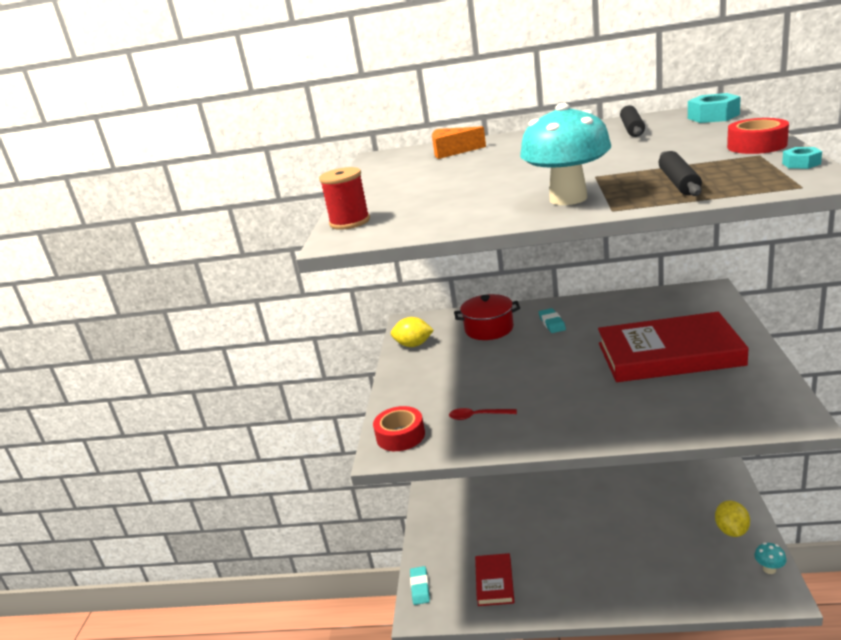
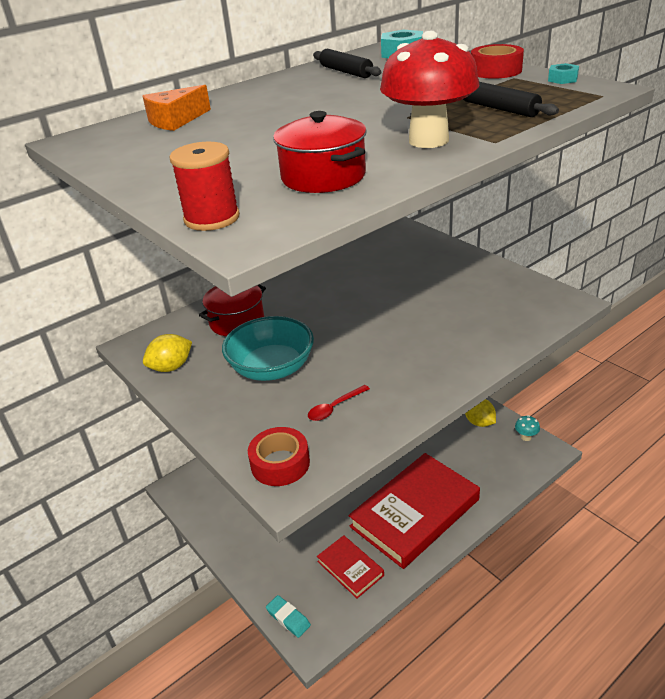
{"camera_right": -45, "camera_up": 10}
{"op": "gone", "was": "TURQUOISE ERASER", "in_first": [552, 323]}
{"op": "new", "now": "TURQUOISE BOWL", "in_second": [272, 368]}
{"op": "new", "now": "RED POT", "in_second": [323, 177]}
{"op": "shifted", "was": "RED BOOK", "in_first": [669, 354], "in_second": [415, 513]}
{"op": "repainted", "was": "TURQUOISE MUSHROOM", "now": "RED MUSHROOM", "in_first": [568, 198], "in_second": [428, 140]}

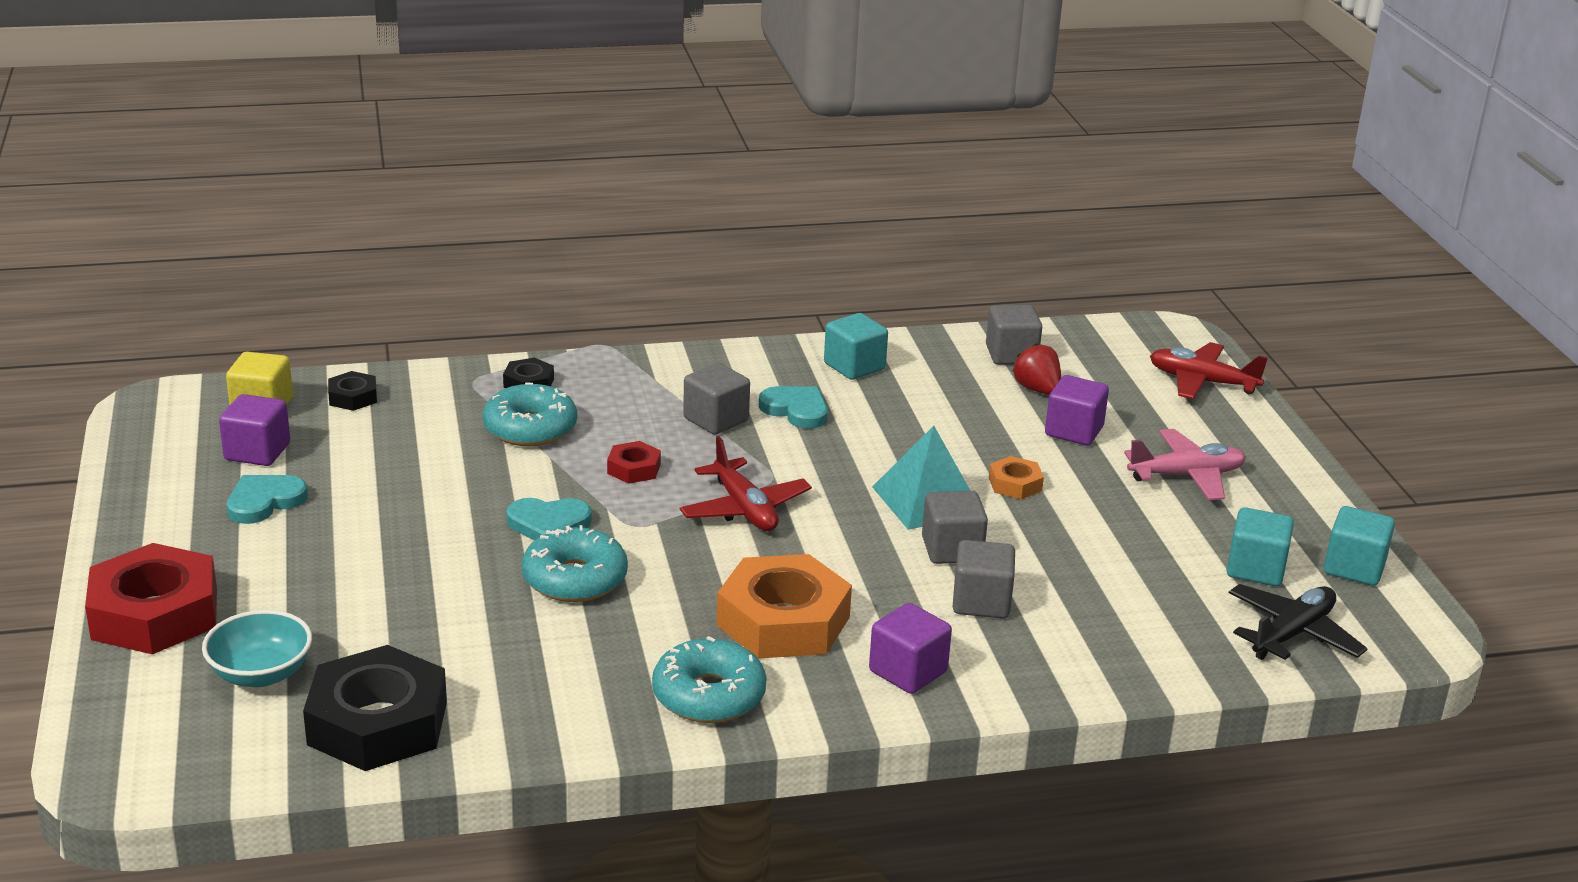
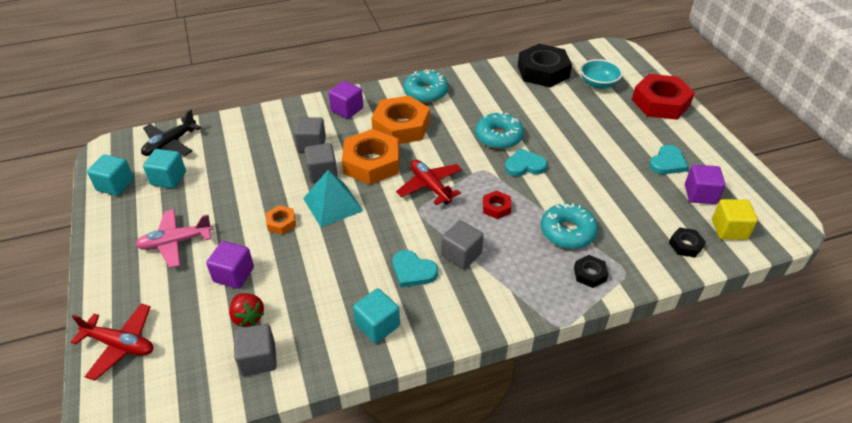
{"camera_right": 175, "camera_up": 15}
{"op": "new", "now": "ORANGE NUT", "in_second": [371, 163]}

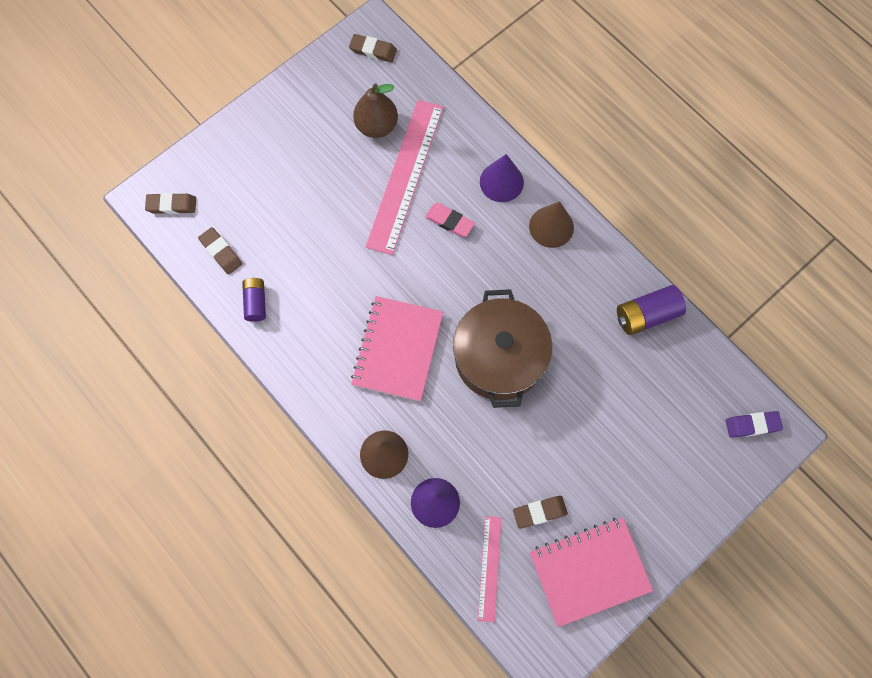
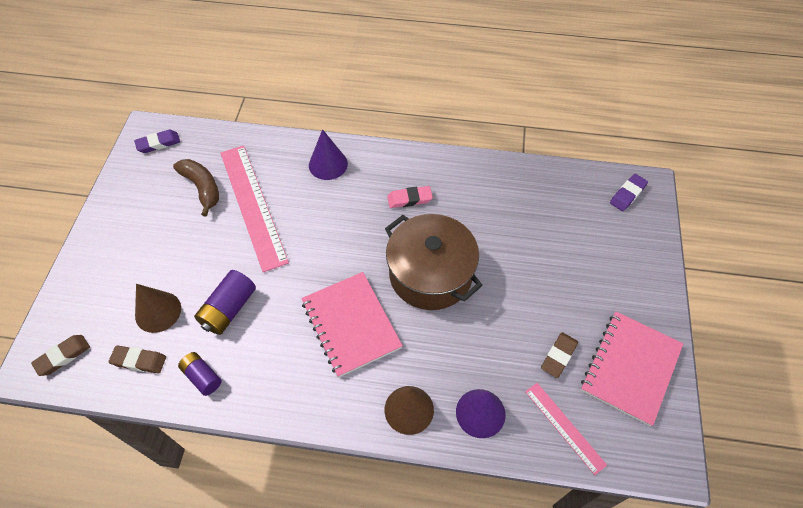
{"camera_right": -40, "camera_up": -15}
{"op": "shifted", "was": "PINK ERASER", "in_first": [449, 221], "in_second": [409, 199]}
{"op": "shifted", "was": "BROWN CONE", "in_first": [551, 226], "in_second": [158, 312]}
{"op": "shifted", "was": "PURPLE BATTERY", "in_first": [646, 315], "in_second": [229, 309]}
{"op": "swapped", "was": "BROWN PEAR", "now": "BROWN BANANA", "in_first": [376, 126], "in_second": [202, 188]}
{"op": "repainted", "was": "BROWN ERASER", "now": "PURPLE ERASER", "in_first": [373, 50], "in_second": [158, 143]}

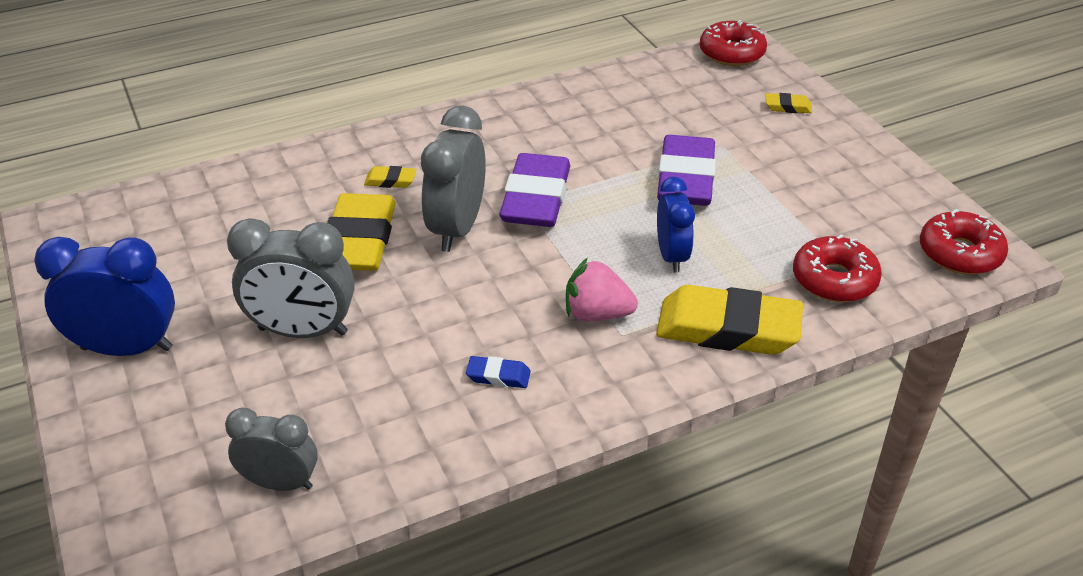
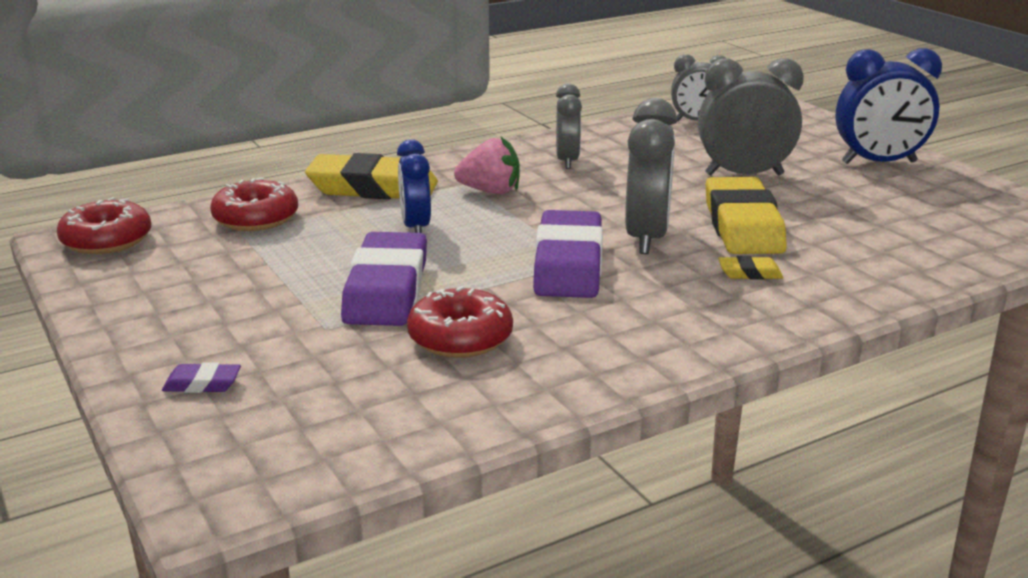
{"camera_right": 175, "camera_up": -15}
{"op": "shifted", "was": "RED DONUT", "in_first": [731, 53], "in_second": [460, 337]}
{"op": "swapped", "was": "BLUE ERASER", "now": "GREY CLOCK", "in_first": [498, 376], "in_second": [567, 161]}
{"op": "repainted", "was": "YELLOW ERASER", "now": "PURPLE ERASER", "in_first": [787, 107], "in_second": [202, 384]}

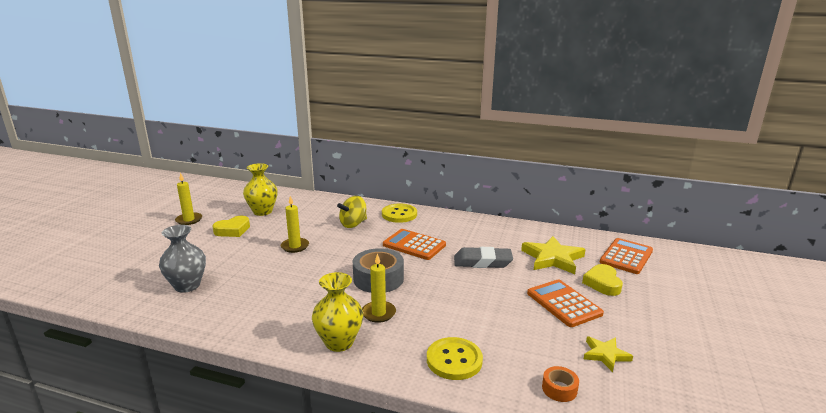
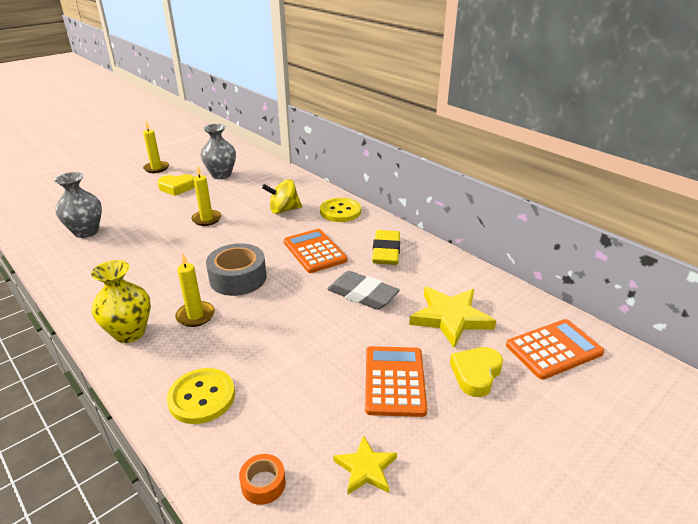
{"camera_right": 30, "camera_up": 10}
{"op": "new", "now": "YELLOW ERASER", "in_second": [386, 252]}
{"op": "repainted", "was": "YELLOW VASE", "now": "GREY VASE", "in_first": [262, 211], "in_second": [221, 175]}

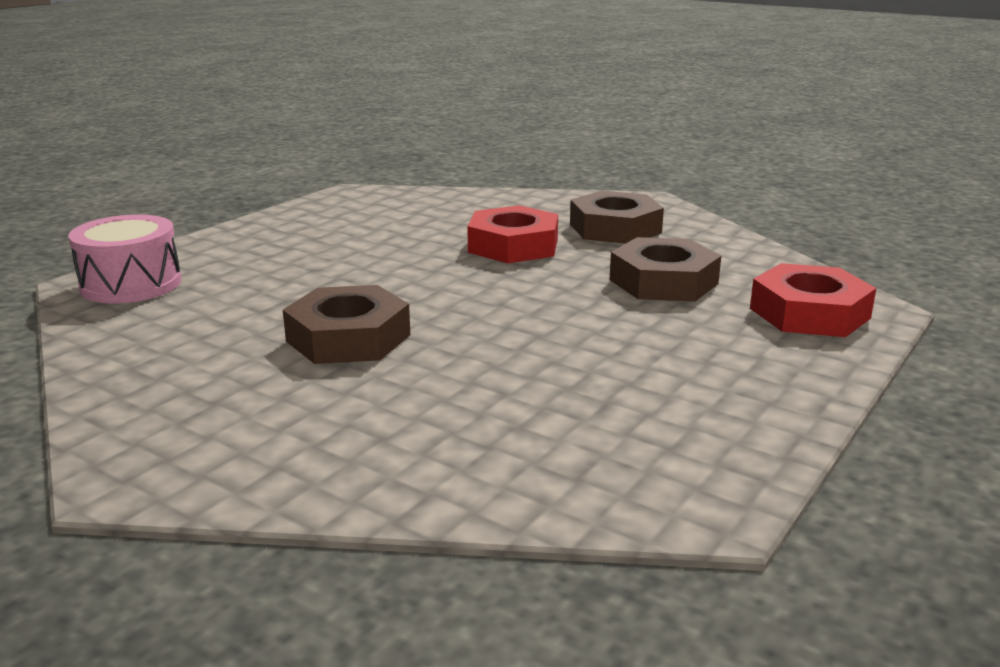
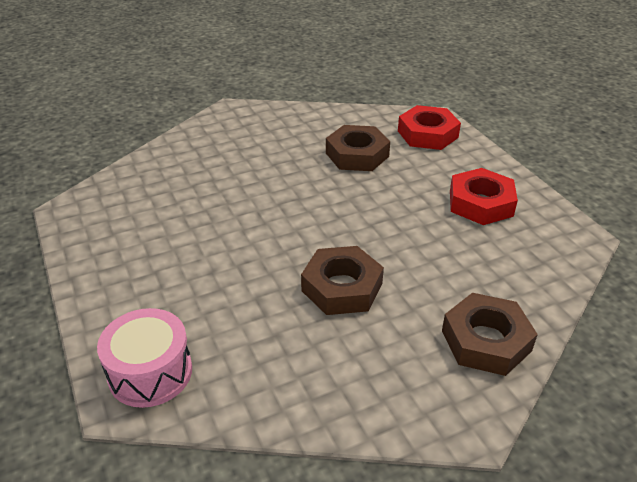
{"camera_right": -60, "camera_up": 15}
{"op": "shifted", "was": "RED NUT", "in_first": [513, 246], "in_second": [480, 203]}
{"op": "shifted", "was": "BROWN NUT", "in_first": [615, 228], "in_second": [486, 341]}

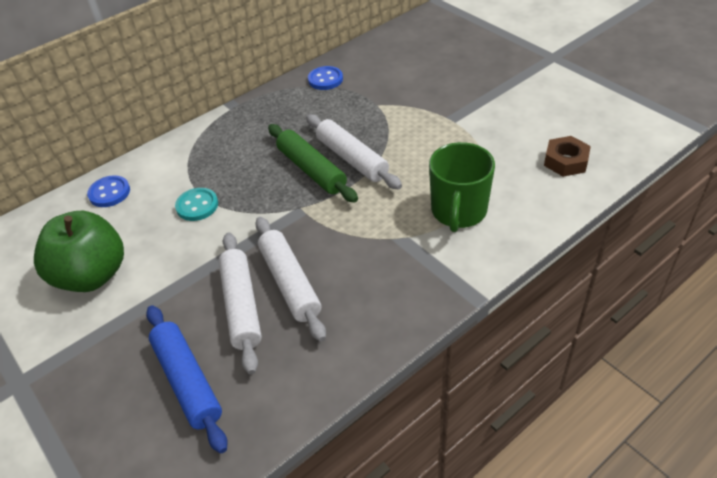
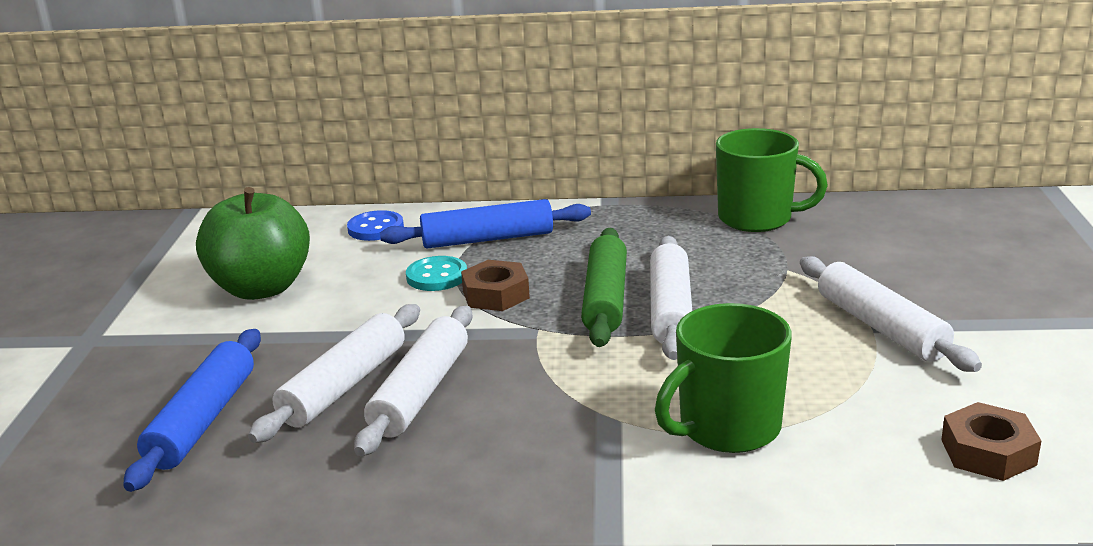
{"camera_right": 40, "camera_up": -20}
{"op": "new", "now": "BLUE ROLLING PIN", "in_second": [488, 239]}
{"op": "new", "now": "BROWN NUT", "in_second": [496, 294]}
{"op": "new", "now": "WHITE ROLLING PIN", "in_second": [880, 327]}
{"op": "swapped", "was": "BLUE BUTTON", "now": "GREEN MUG", "in_first": [325, 79], "in_second": [757, 218]}

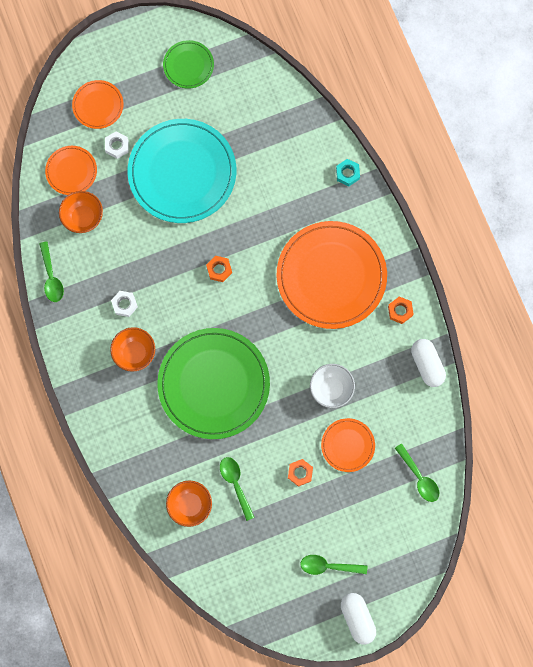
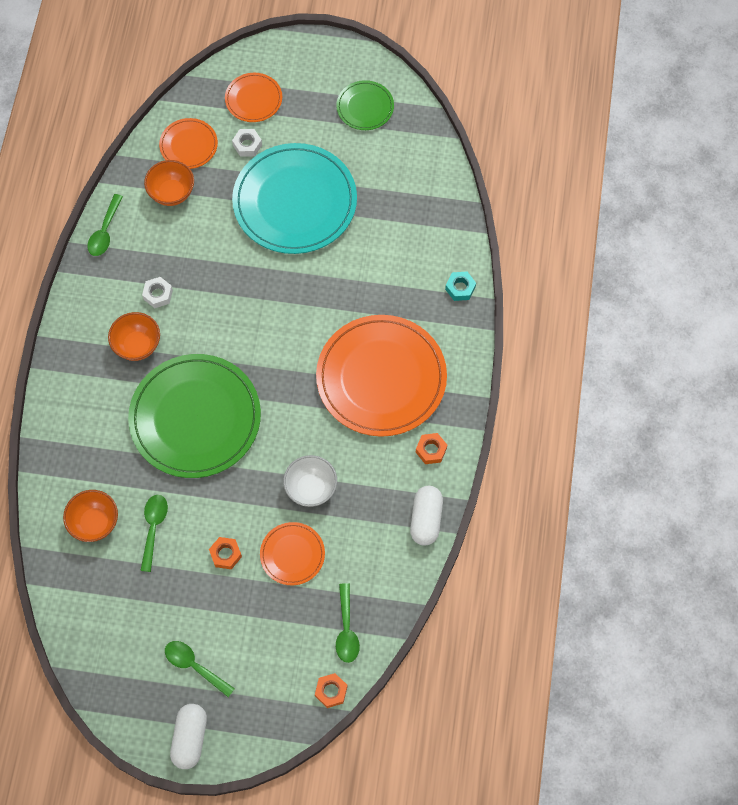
{"camera_right": 30, "camera_up": -10}
{"op": "shifted", "was": "ORANGE NUT", "in_first": [219, 270], "in_second": [331, 691]}

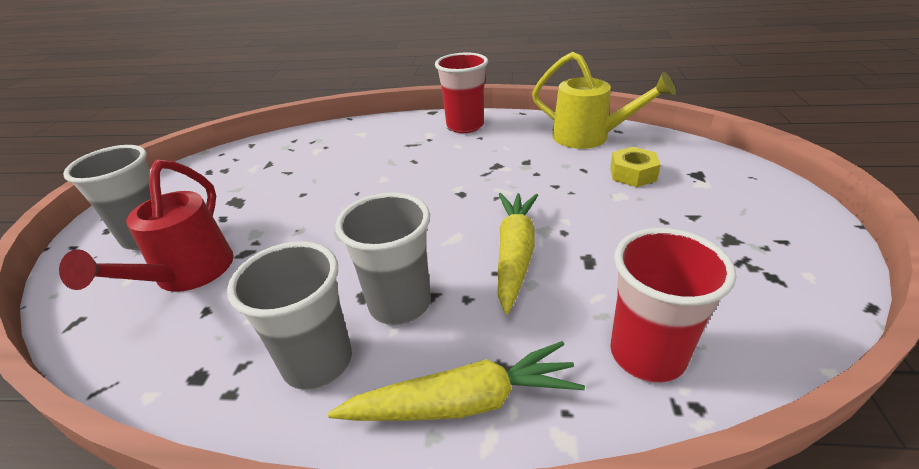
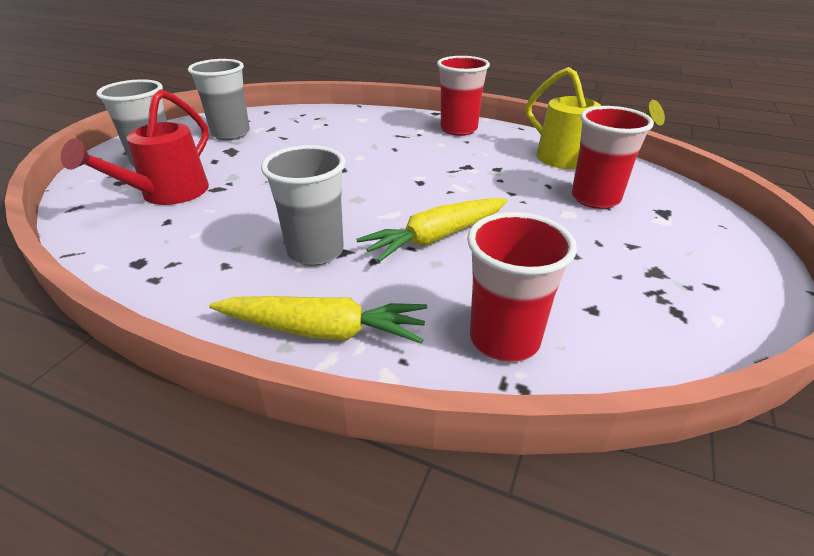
{"camera_right": 15, "camera_up": 0}
{"op": "shifted", "was": "GREY CUP", "in_first": [318, 362], "in_second": [231, 134]}
{"op": "swapped", "was": "YELLOW NUT", "now": "RED CUP", "in_first": [633, 174], "in_second": [595, 198]}
{"op": "rotated", "was": "YELLOW CARROT", "in_first": [514, 254], "in_second": [436, 238], "clockwise": -150}

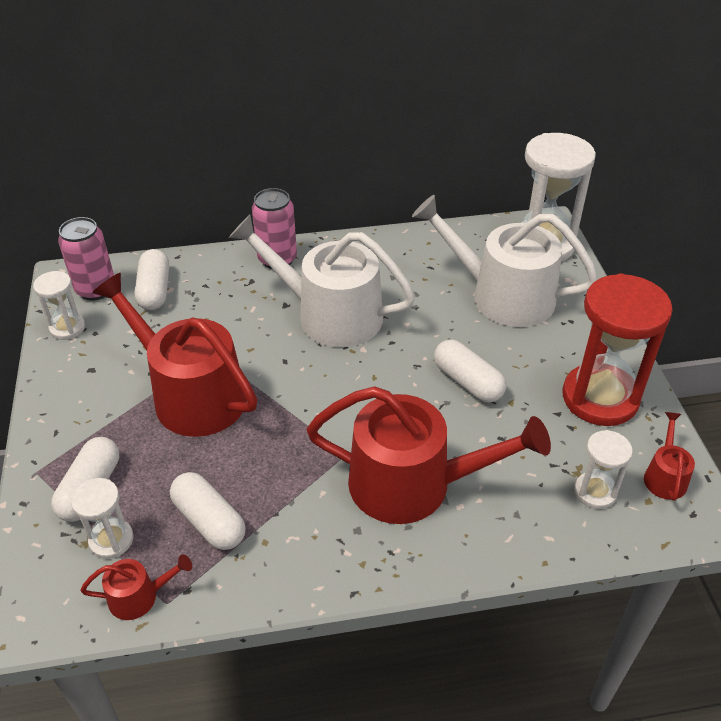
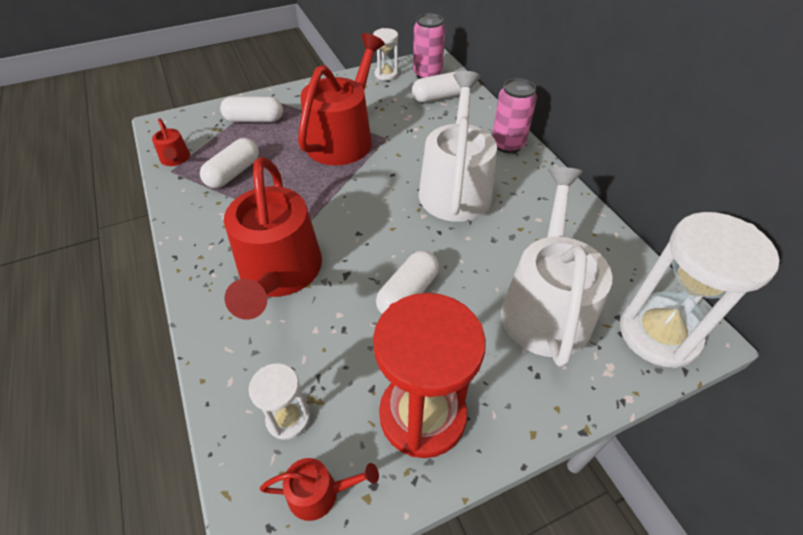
{"camera_right": 75, "camera_up": 5}
{"op": "gone", "was": "WHITE HOURGLASS", "in_first": [111, 540]}

